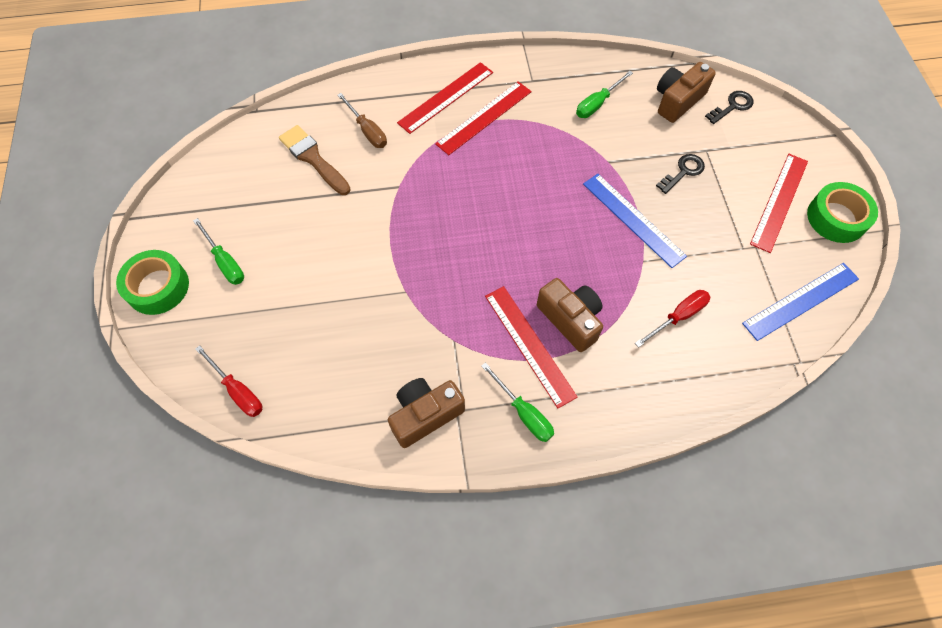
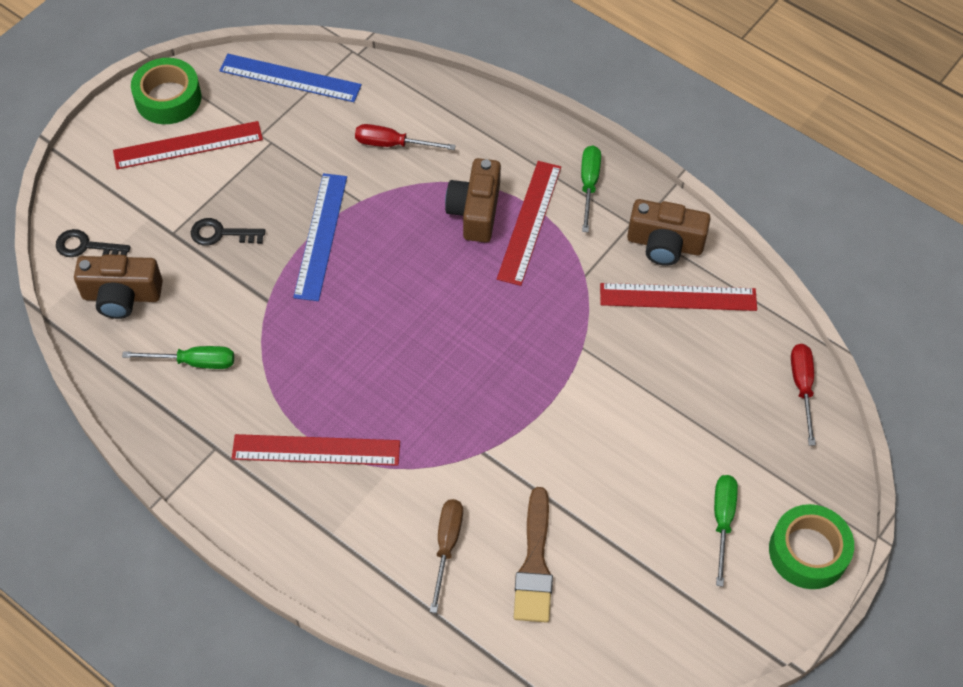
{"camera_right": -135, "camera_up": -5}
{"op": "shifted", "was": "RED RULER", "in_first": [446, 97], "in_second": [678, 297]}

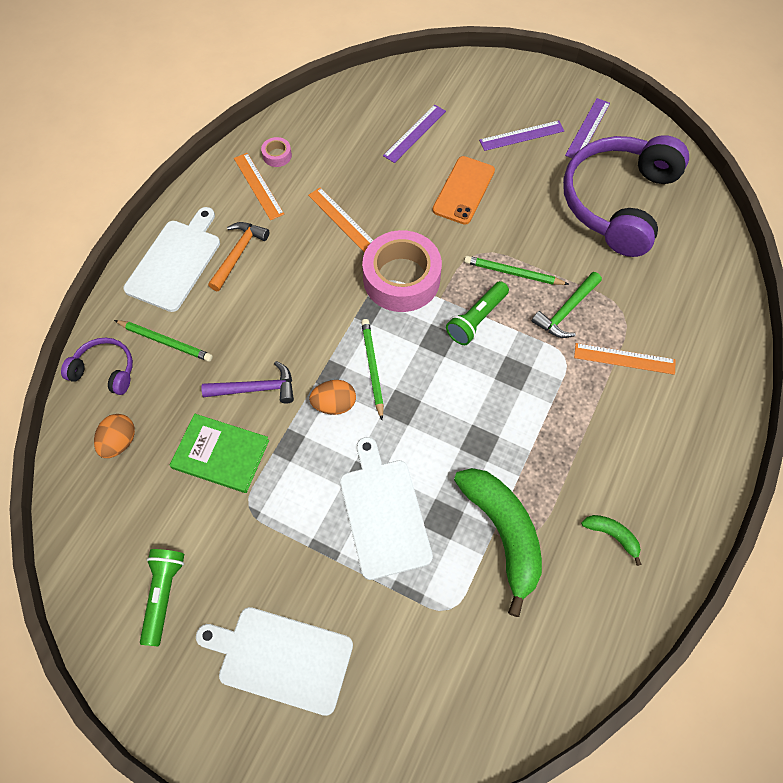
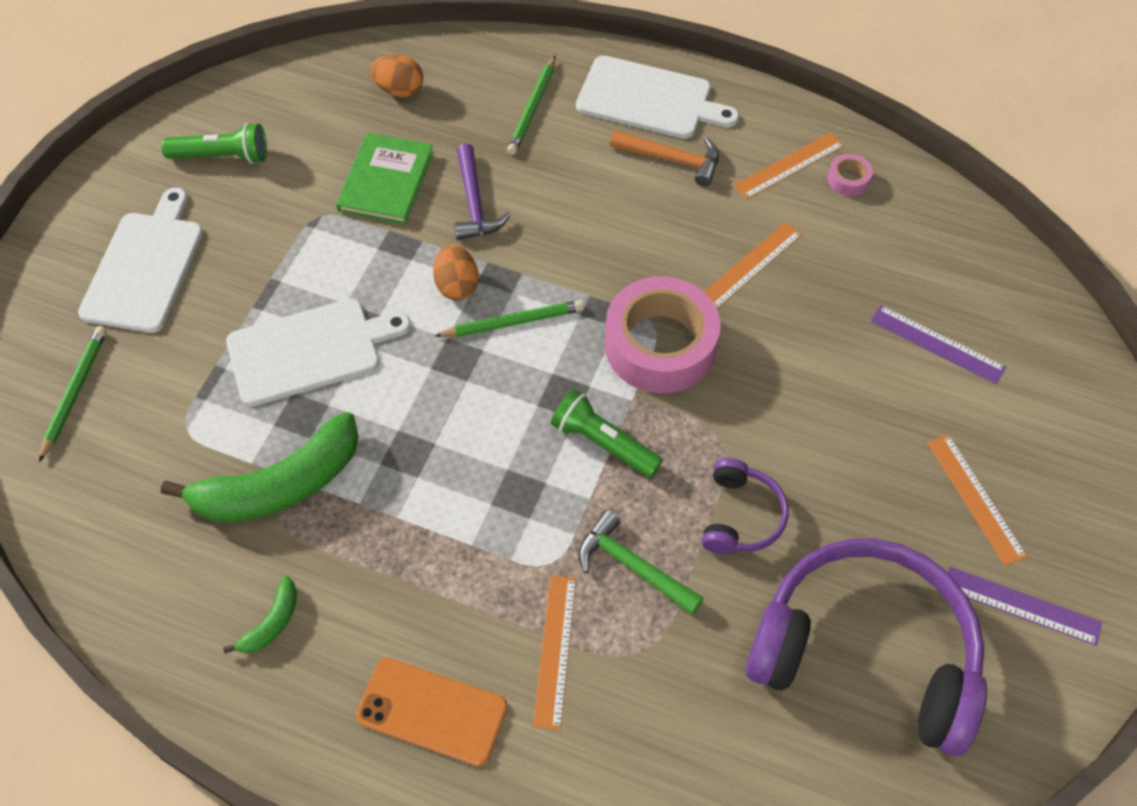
{"camera_right": 85, "camera_up": -5}
{"op": "shifted", "was": "PURPLE HEADPHONES", "in_first": [105, 370], "in_second": [741, 516]}
{"op": "shifted", "was": "ORANGE PHONE", "in_first": [463, 190], "in_second": [432, 711]}
{"op": "shifted", "was": "GREEN PENCIL", "in_first": [513, 273], "in_second": [75, 392]}
{"op": "repainted", "was": "PURPLE RULER", "now": "ORANGE RULER", "in_first": [522, 136], "in_second": [975, 498]}

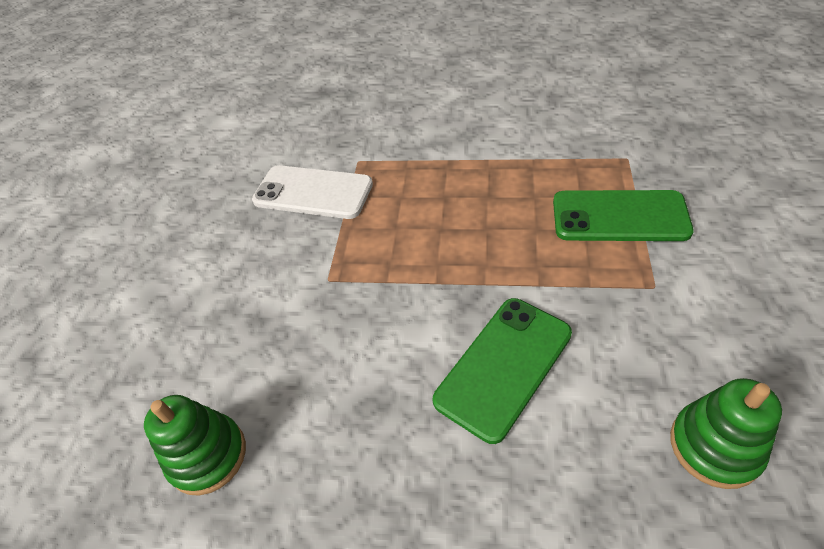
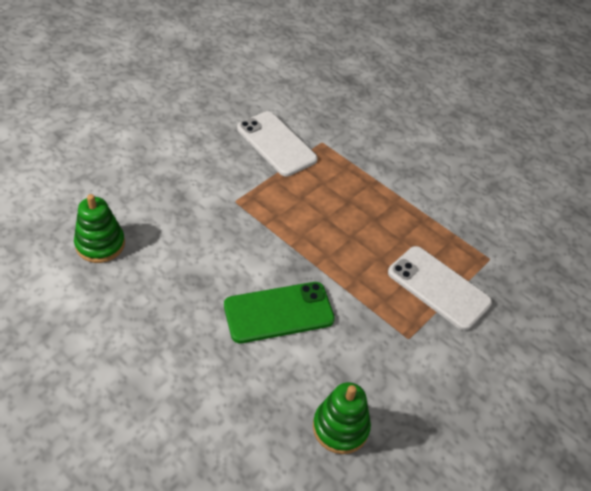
{"camera_right": 25, "camera_up": 0}
{"op": "repainted", "was": "GREEN PHONE", "now": "WHITE PHONE", "in_first": [619, 217], "in_second": [438, 288]}

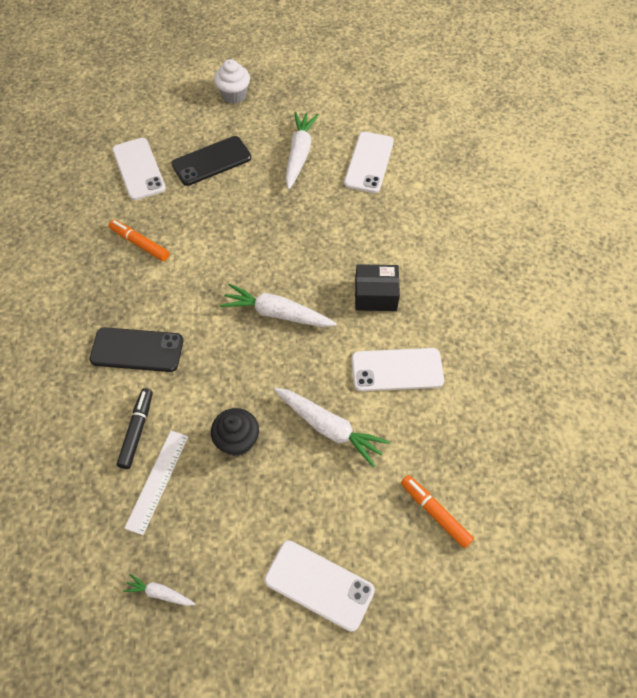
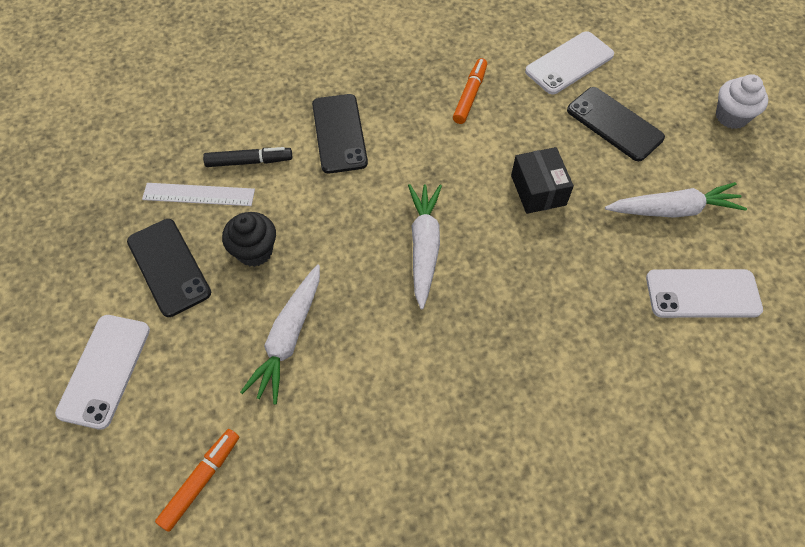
{"camera_right": 75, "camera_up": 0}
{"op": "gone", "was": "WHITE CARROT", "in_first": [160, 593]}
{"op": "gone", "was": "WHITE PHONE", "in_first": [397, 370]}
{"op": "new", "now": "BLACK PHONE", "in_second": [168, 267]}
{"op": "shifted", "was": "BLACK BOX", "in_first": [375, 295], "in_second": [538, 190]}

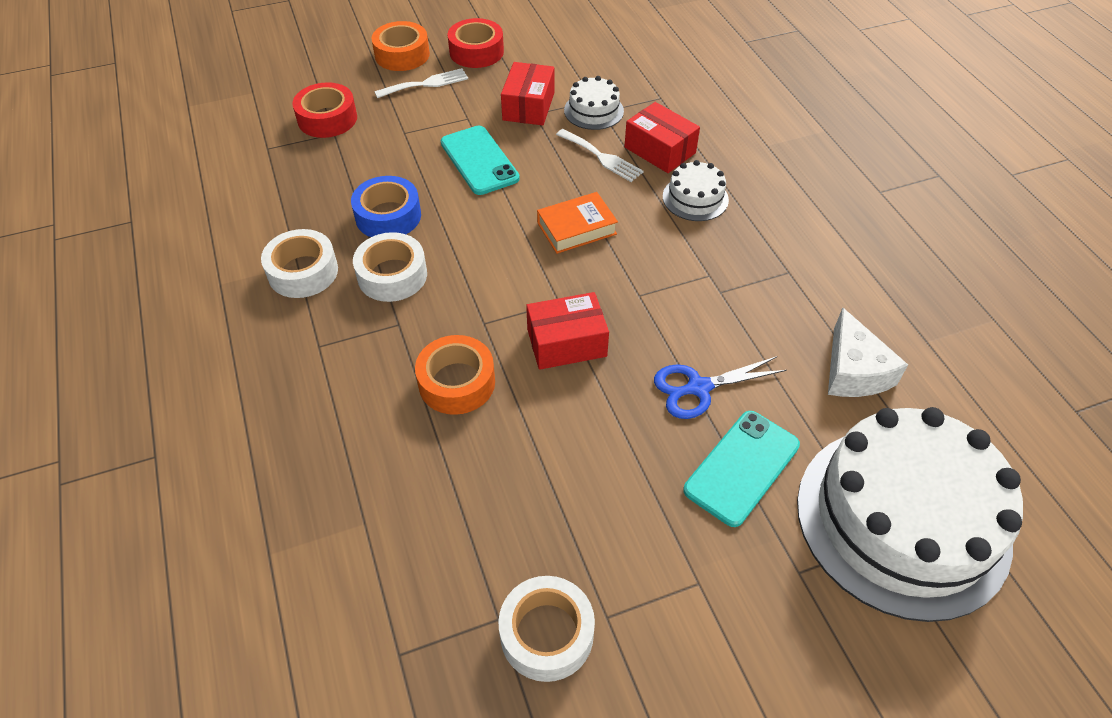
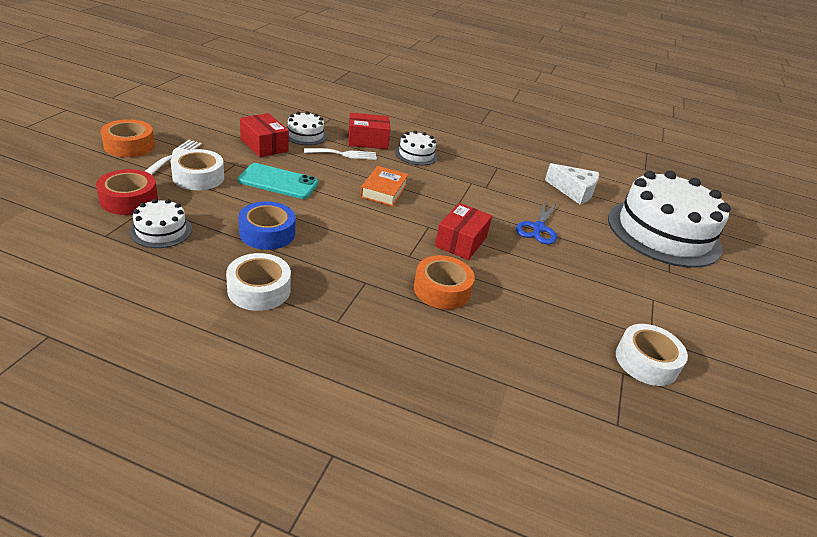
{"camera_right": -55, "camera_up": -15}
{"op": "gone", "was": "RED TAPE", "in_first": [476, 52]}
{"op": "gone", "was": "TURQUOISE PHONE", "in_first": [742, 467]}
{"op": "new", "now": "WHITE CAKE", "in_second": [161, 231]}
{"op": "shifted", "was": "WHITE TAPE", "in_first": [392, 275], "in_second": [198, 177]}

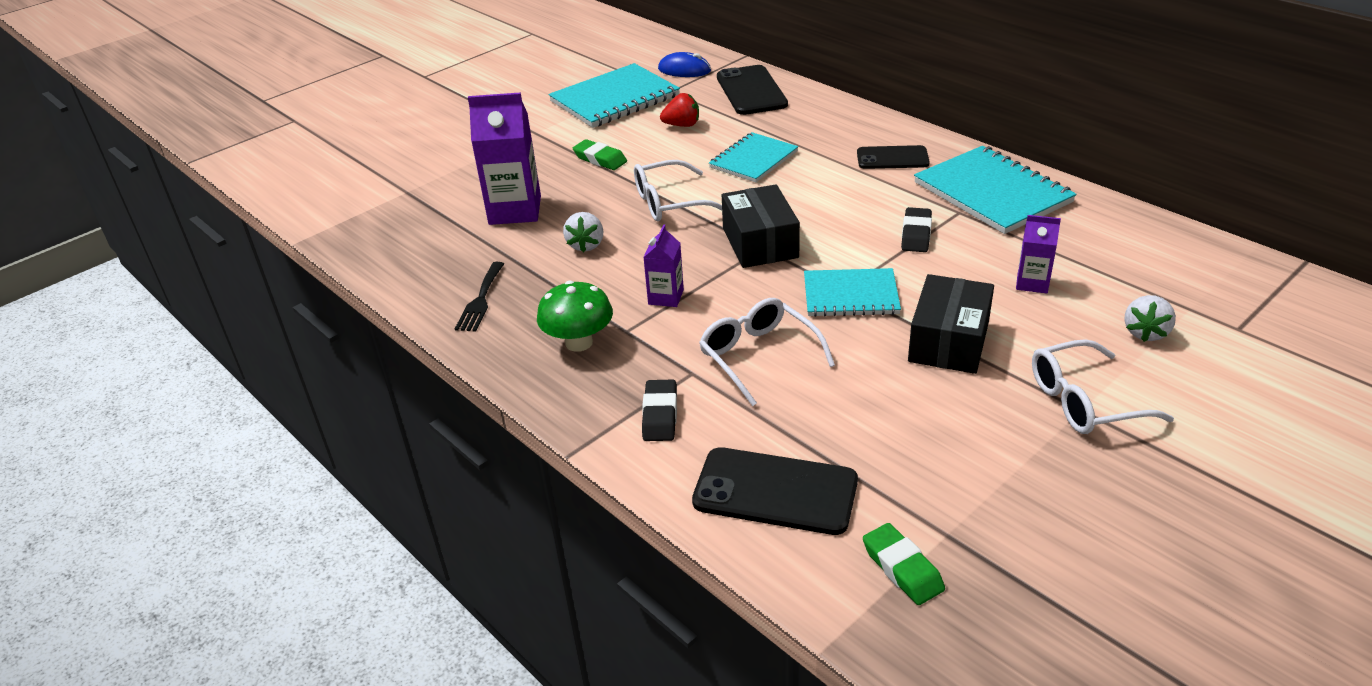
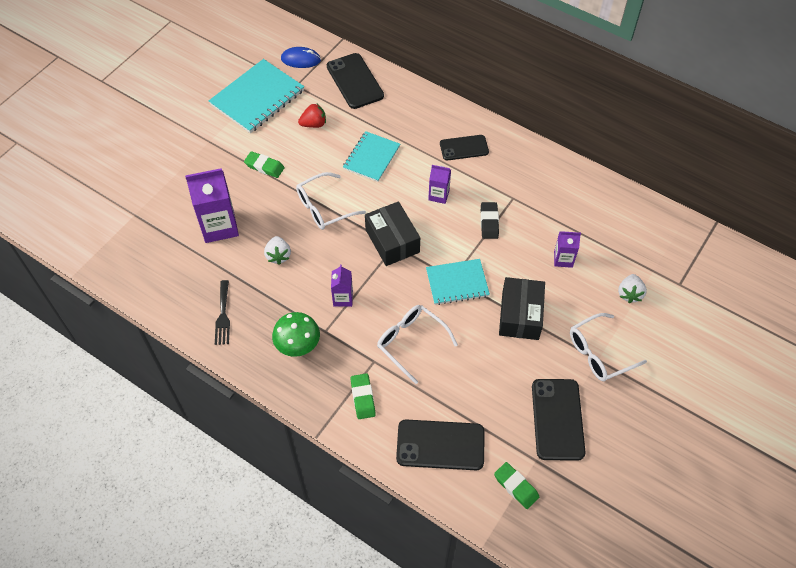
{"camera_right": -15, "camera_up": 20}
{"op": "gone", "was": "TURQUOISE NOTEBOOK", "in_first": [992, 193]}
{"op": "new", "now": "PURPLE CARTON", "in_second": [438, 195]}
{"op": "new", "now": "BLACK PHONE", "in_second": [557, 419]}
{"op": "repainted", "was": "BLACK ERASER", "now": "GREEN ERASER", "in_first": [660, 415], "in_second": [363, 398]}

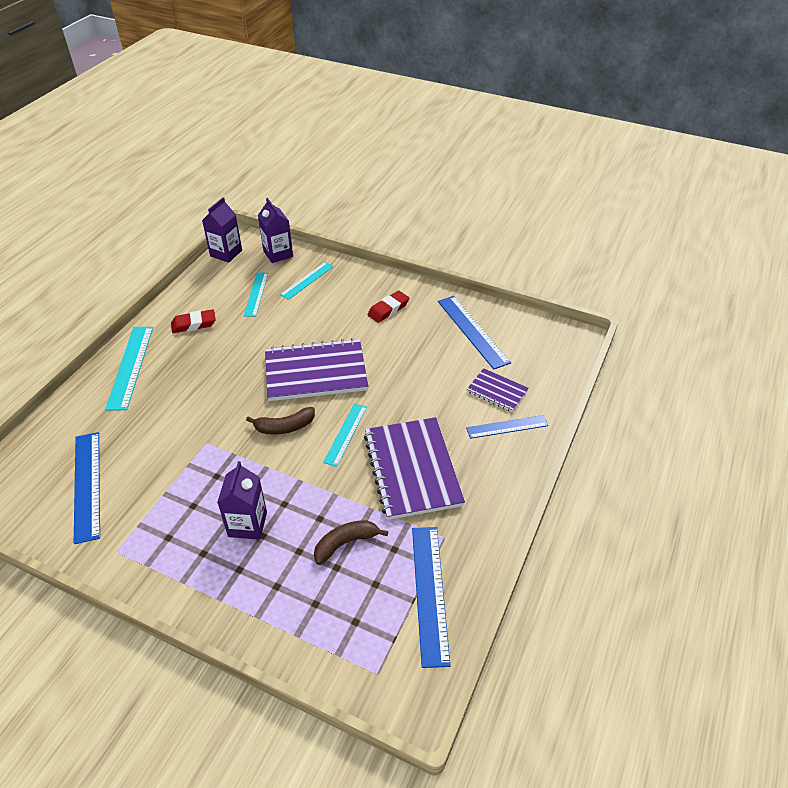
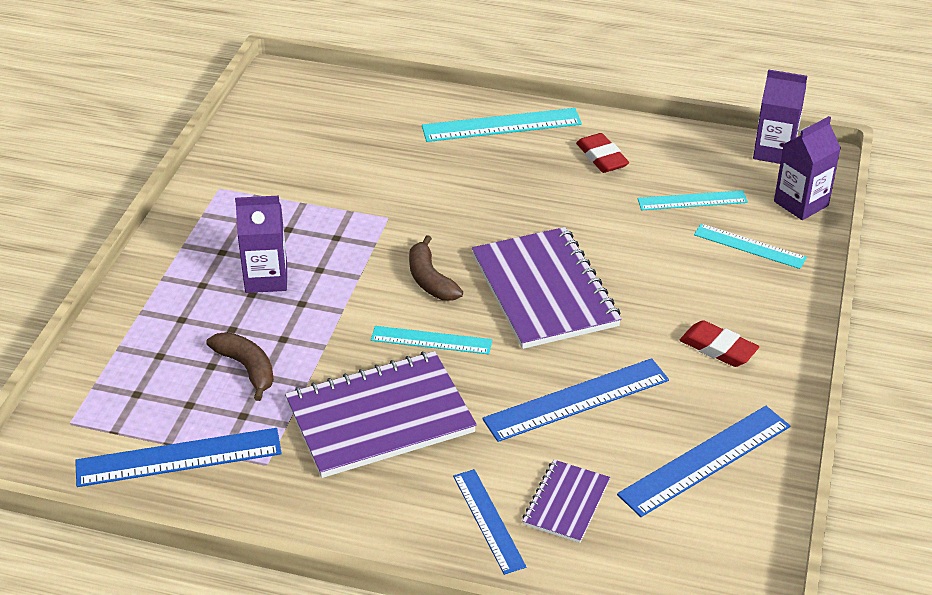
{"camera_right": 80, "camera_up": -5}
{"op": "shifted", "was": "BLUE RULER", "in_first": [87, 485], "in_second": [576, 400]}

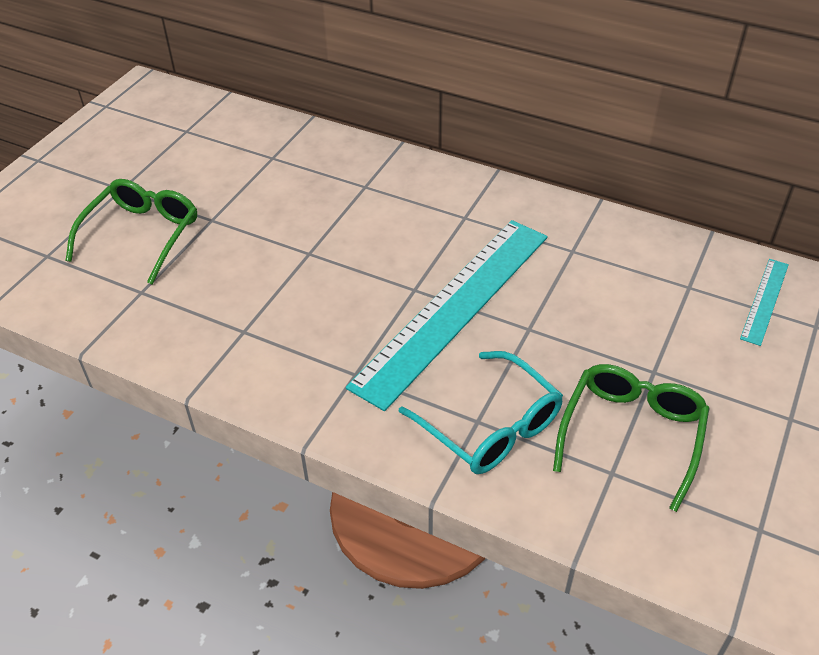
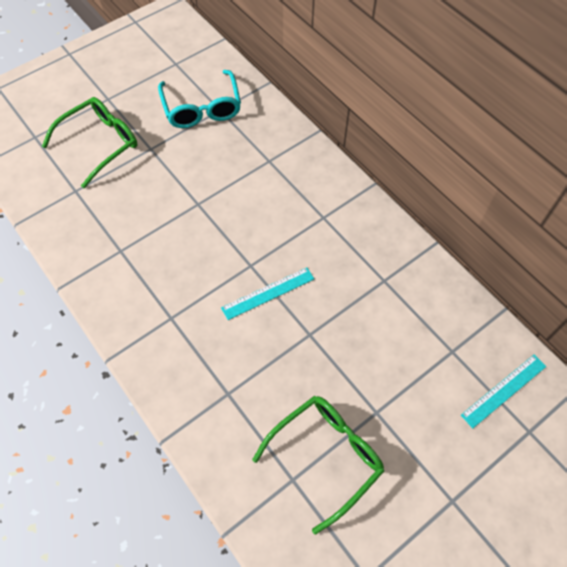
{"camera_right": 25, "camera_up": 15}
{"op": "shifted", "was": "TURQUOISE GLASSES", "in_first": [490, 426], "in_second": [202, 108]}
{"op": "scaled", "was": "TURQUOISE RULER", "in_first": [454, 308], "in_second": [268, 293], "ratio": 0.44}

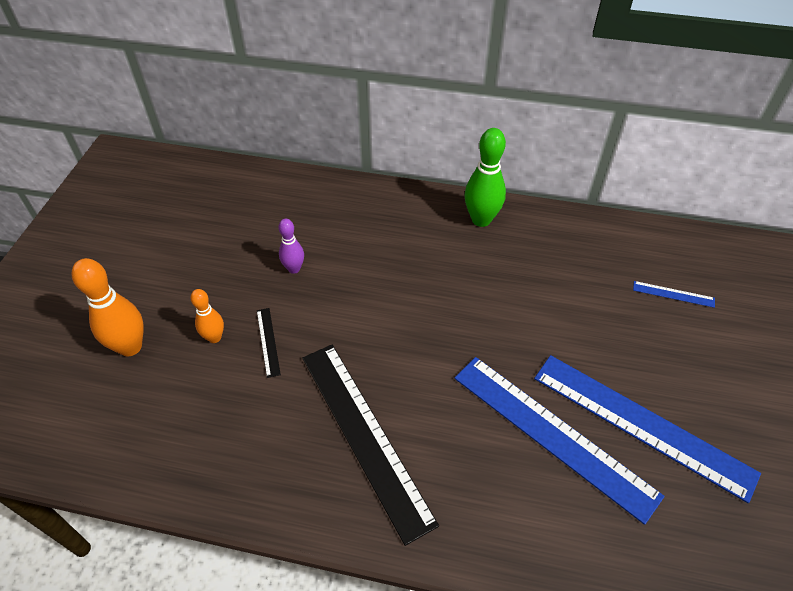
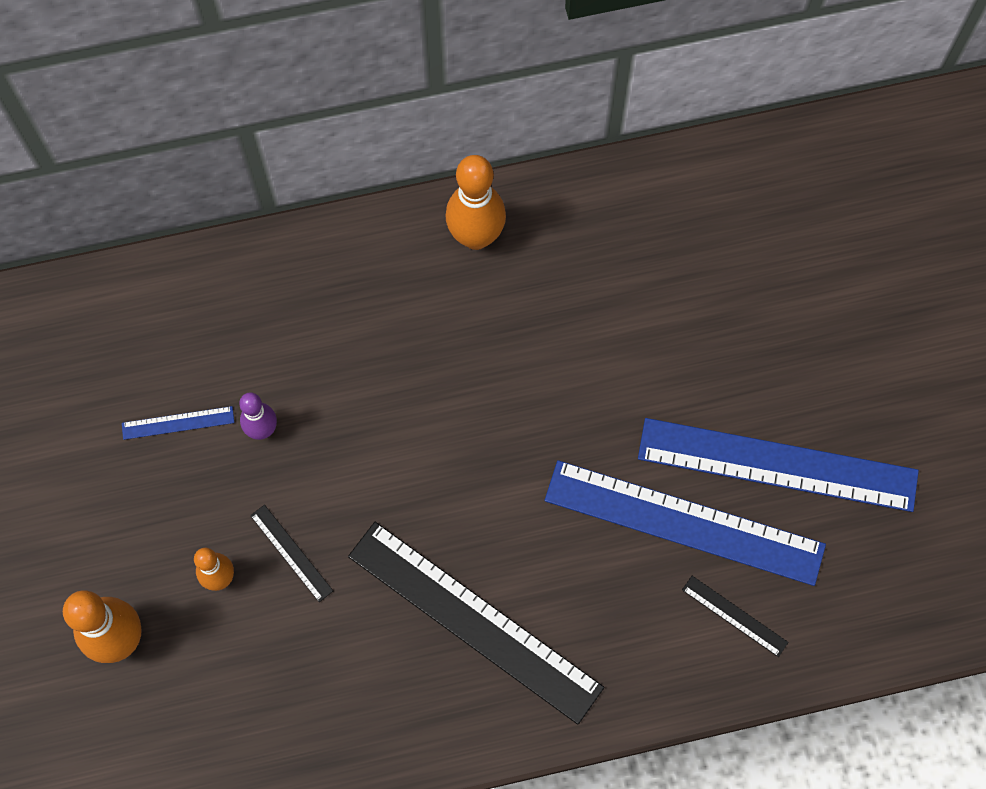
{"camera_right": -25, "camera_up": 20}
{"op": "new", "now": "BLACK RULER", "in_second": [734, 616]}
{"op": "shifted", "was": "BLUE RULER", "in_first": [673, 294], "in_second": [178, 423]}
{"op": "repainted", "was": "GREEN BOWLING PIN", "now": "ORANGE BOWLING PIN", "in_first": [481, 219], "in_second": [476, 236]}

